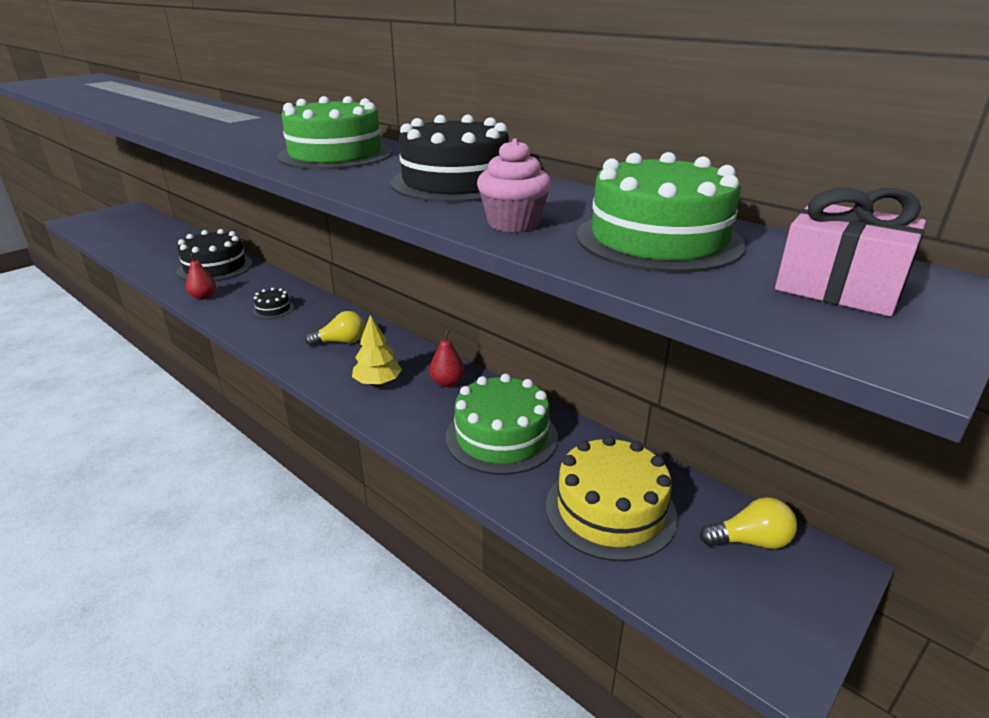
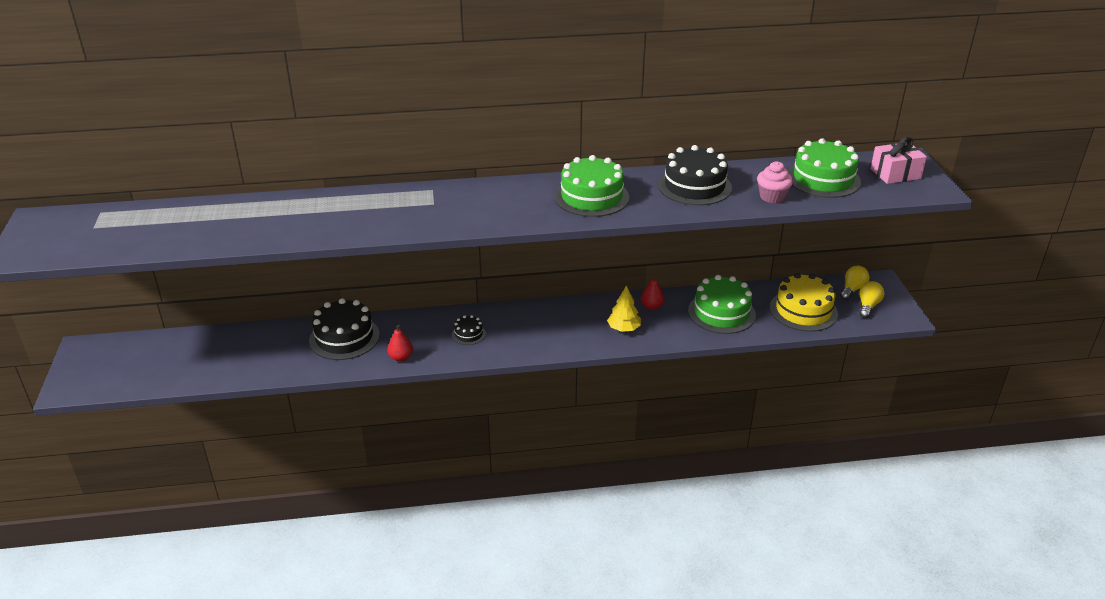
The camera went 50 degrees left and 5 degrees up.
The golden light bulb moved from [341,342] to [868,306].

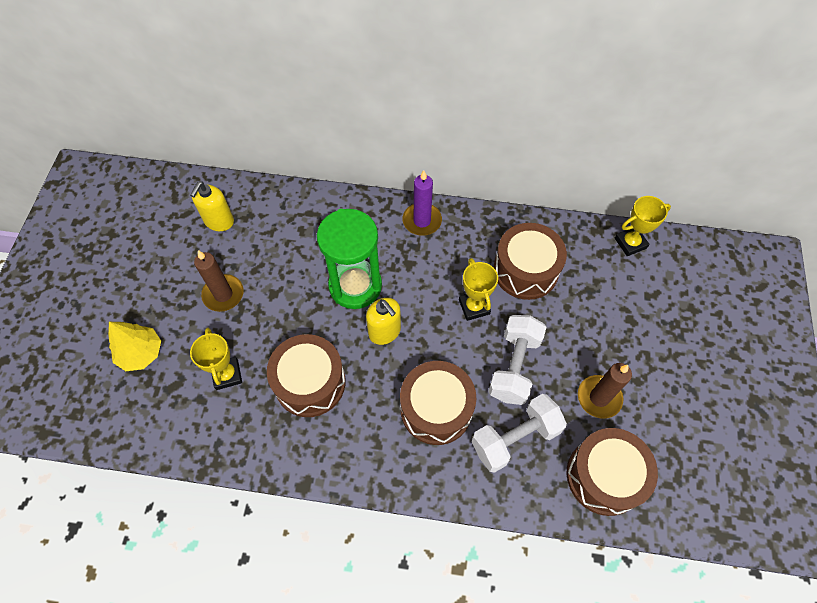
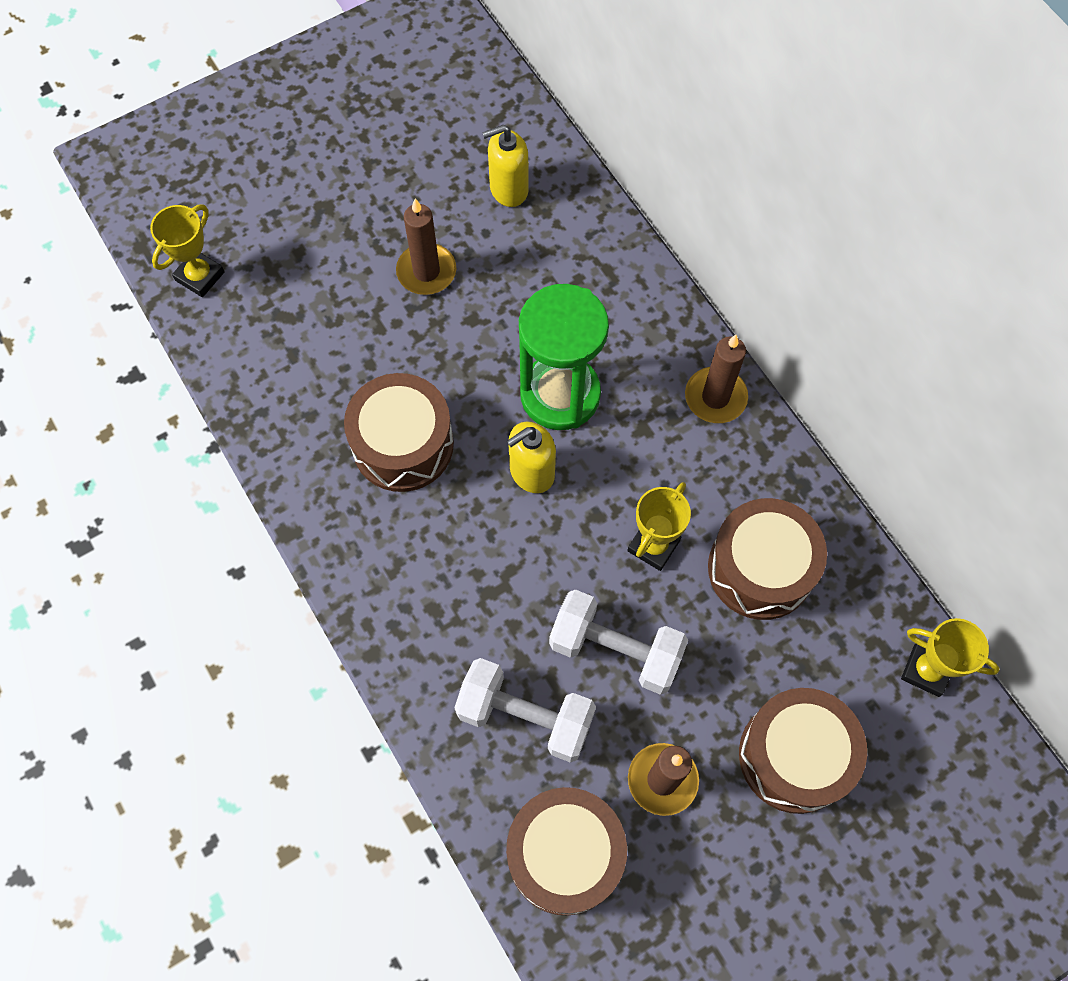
The camera went 50 degrees right and 5 degrees up.
The golden award cup moved from [227,375] to [200,276].
The golden soap pump at [384,332] turned 45 degrees clockwise.
The snow-white free weight at [514,366] turned 45 degrees clockwise.
The purple wax candle at [422,221] became the russet wax candle at [715,397].
The russet drum moved from [436,409] to [794,756].
The golden tree at [141,353] disappeared.

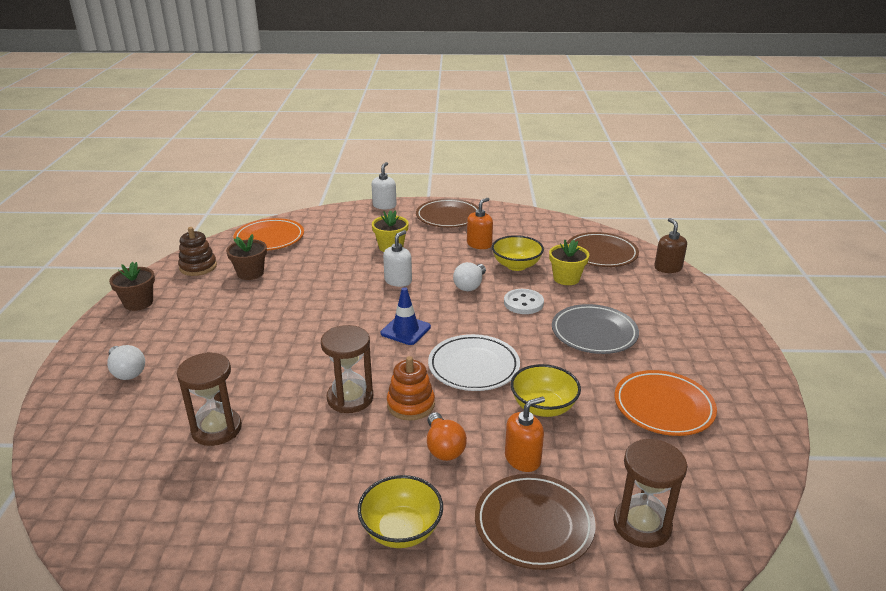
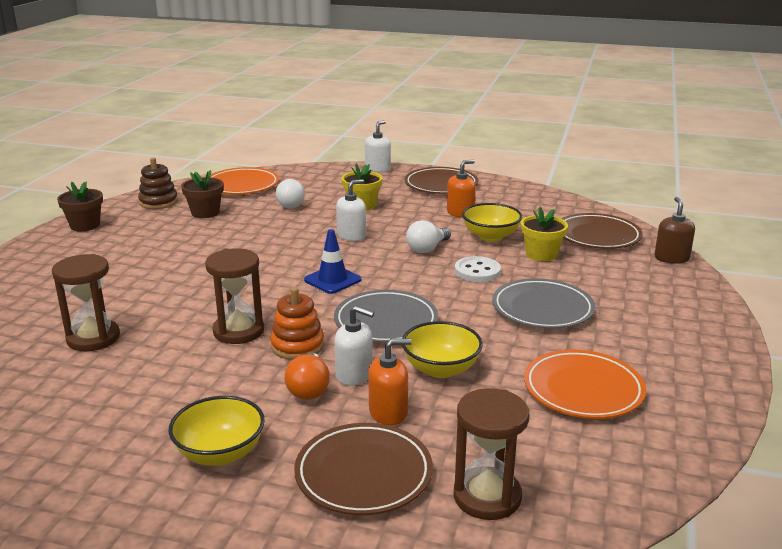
The camera went 15 degrees right and 5 degrees down.
The snow-white light bulb moved from [127,372] to [288,204].
The snow-white dinner plate at [473,367] became the grey dinner plate at [386,322].
The snow-white soap pump at [354,375] appeared.

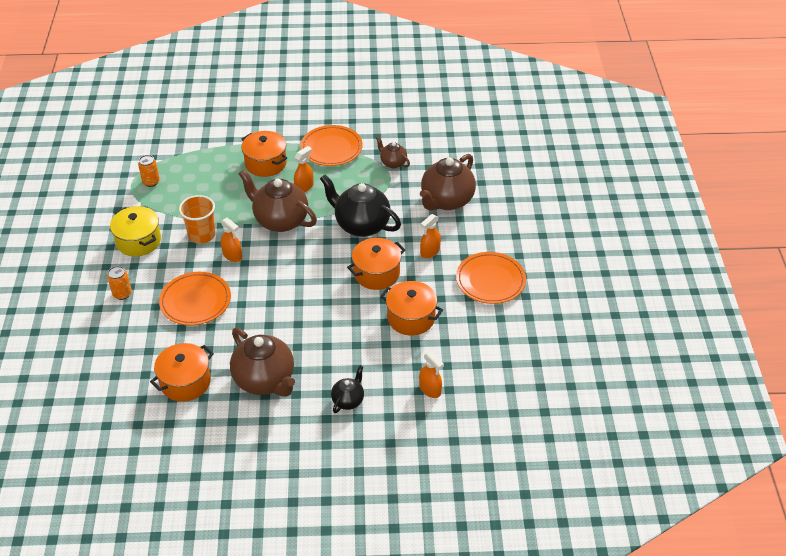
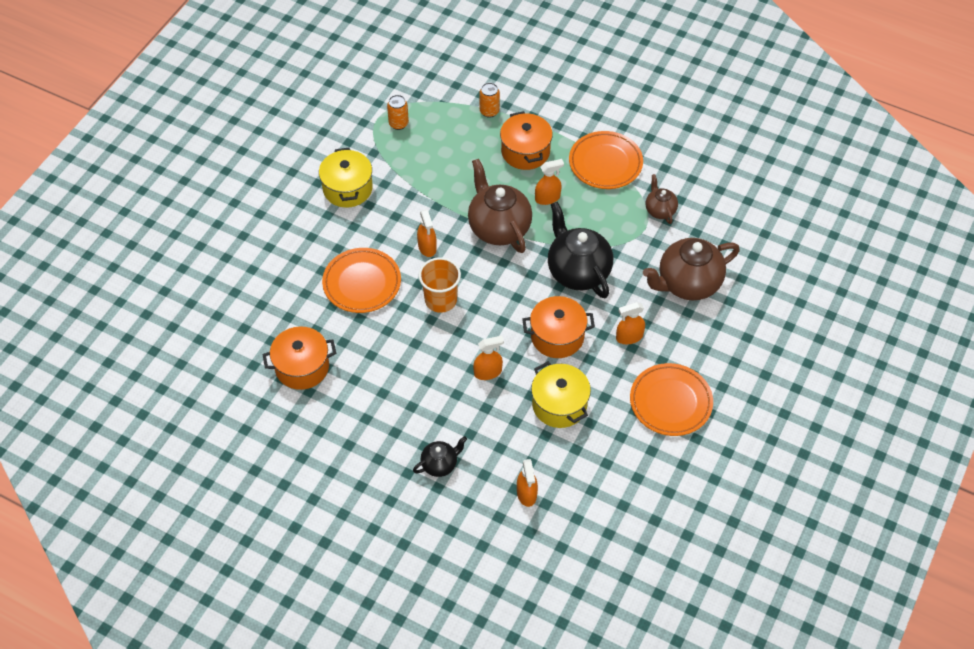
The camera went 30 degrees right and 10 degrees up.
The orange-coloured cup moved from [202,235] to [441,300].
The orange-coloured sprayer at [488,372] appeared.
The orange-coloured can moved from [122,294] to [489,111].
The orange-coloured stockpot at [411,318] became the golden stockpot at [559,405].
The russet teapot at [265,380] disappeared.

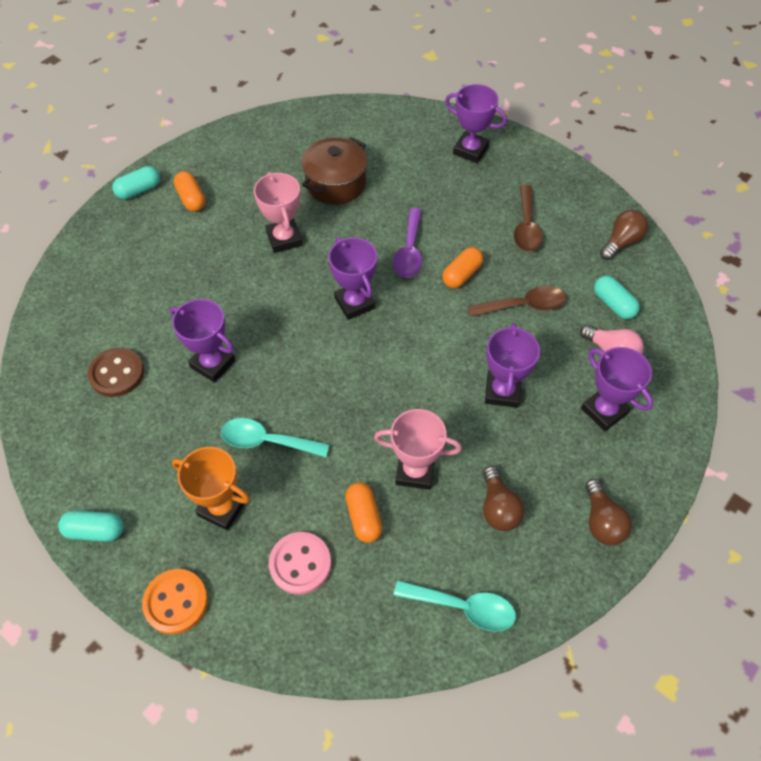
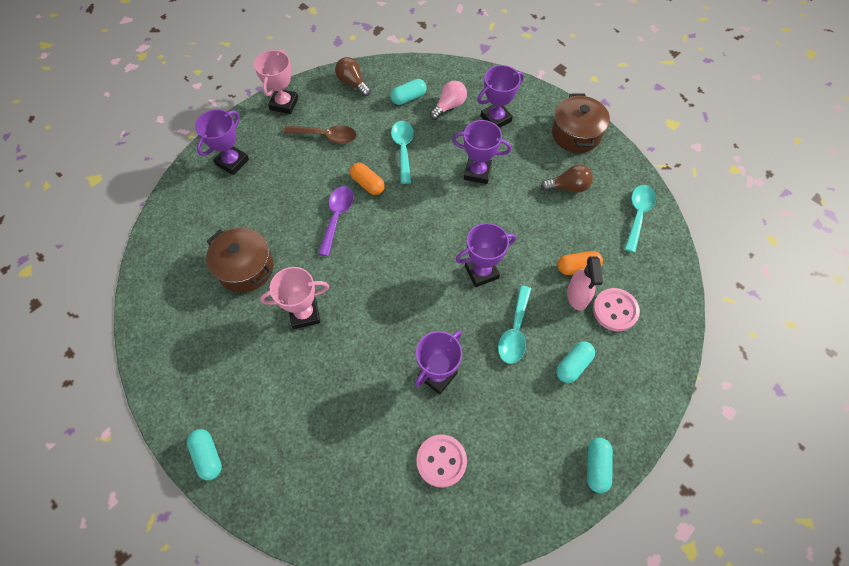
The camera went 85 degrees left and 5 degrees up.
The pink award cup moved from [415,471] to [284,104].
The purple teaspoon at [409,251] turned 90 degrees counterclockwise.
The russet teaspoon at [523,306] became the turquoise teaspoon at [403,149].
The russet button at [117,373] became the pink button at [441,461].
The purple award cup moved from [355,303] to [481,272].
The russet light bulb at [601,521] was replaced by the russet stockpot at [576,134].
The orange-coloured award cup at [222,508] was replaced by the turquoise pill shape at [573,365].
The pink sprayer at [577,296] appeared.
The orange-coloured button at [176,602] disappeared.
The orange-coloured pill shape at [191,199] disappeared.

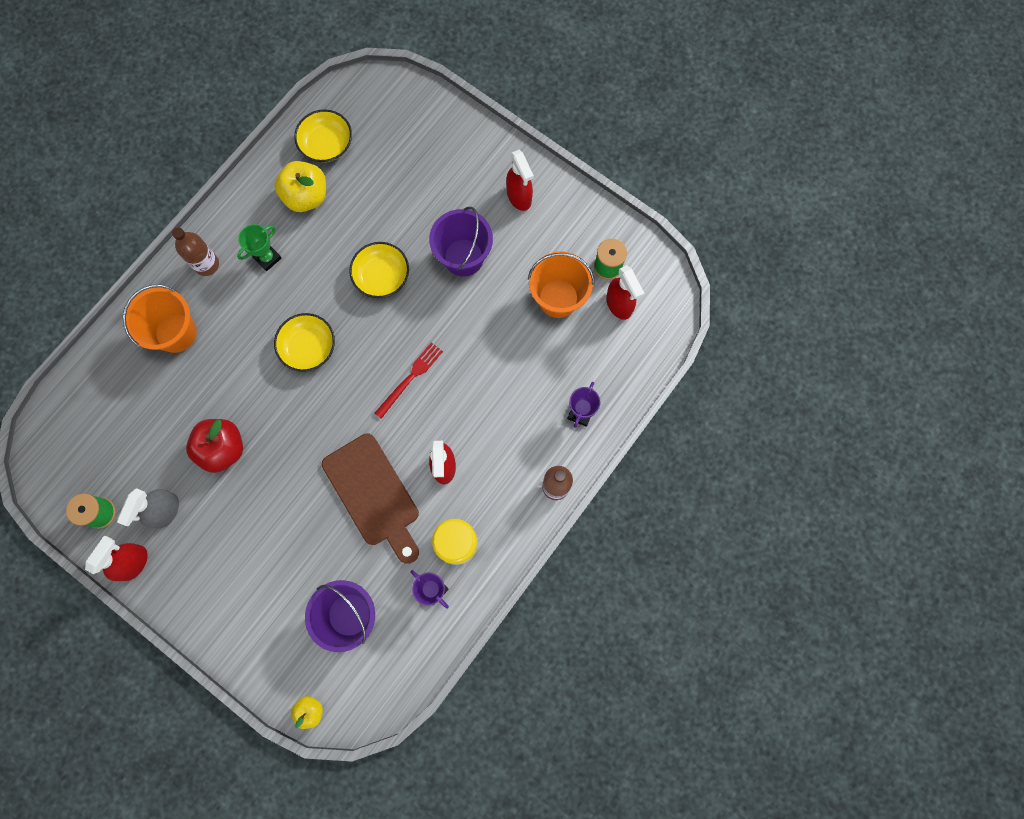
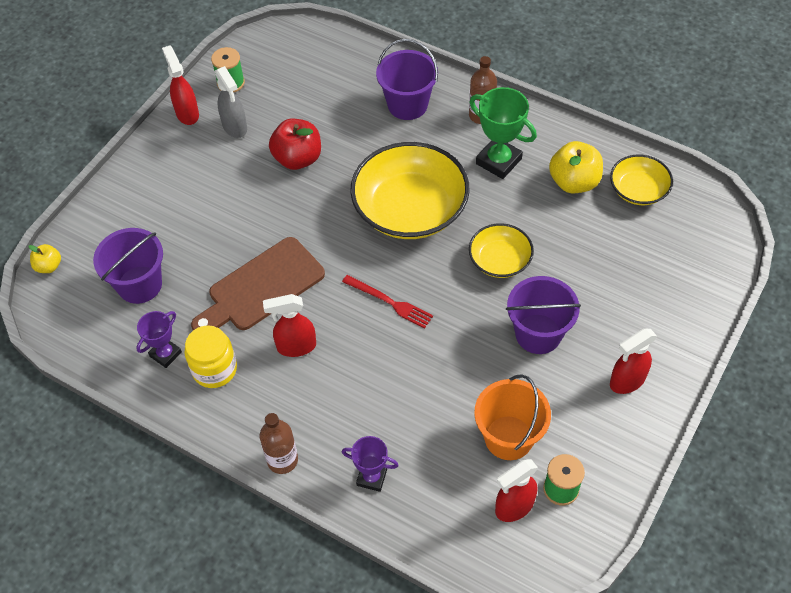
The camera went 85 degrees right and 20 degrees down.
The crimson sprayer at [134,562] turned 135 degrees counterclockwise.
The grey sprayer at [166,511] turned 135 degrees counterclockwise.
The golden serving bowl at [308,347] changed to 1.88 times the size.
The orange-coloured bucket at [176,333] became the purple bucket at [407,105].
The green award cup at [267,258] changed to 1.61 times the size.

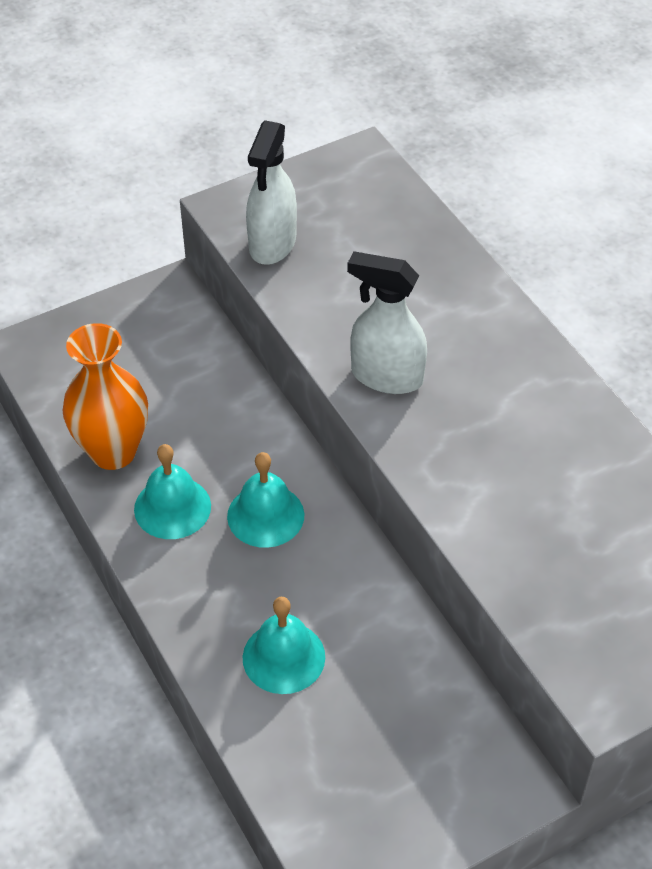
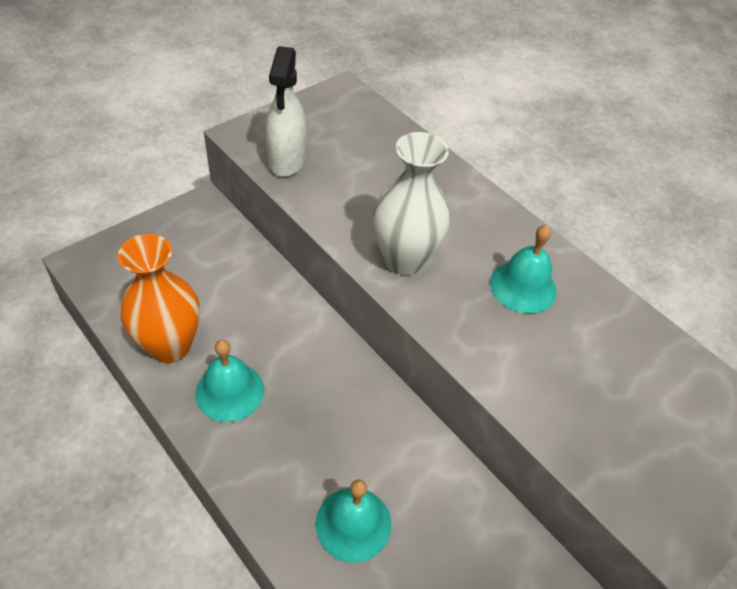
The camera went 15 degrees left and 0 degrees up.
The snow-white sprayer at [386,376] was replaced by the snow-white flower vase at [404,260].
The turquoise school bell moved from [265,515] to [523,286].

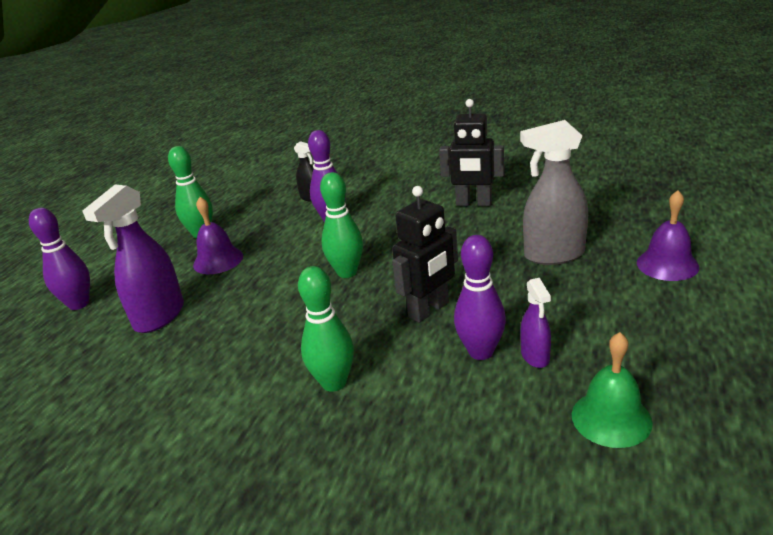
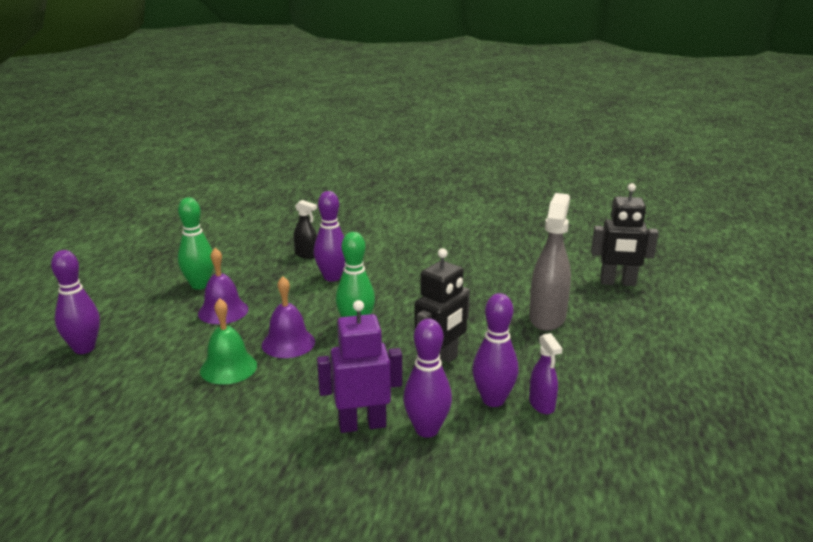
The camera went 10 degrees left and 5 degrees down.
The green school bell moved from [611,418] to [228,368].
The purple school bell moved from [667,264] to [288,343].
The green tenpin at [334,383] was replaced by the purple toy robot at [362,425].
The purple tenpin at [427,430] appeared.
The grey sprayer at [553,255] turned 120 degrees clockwise.
The black toy robot moved from [473,203] to [617,283].
The purple sprayer at [159,316] disappeared.

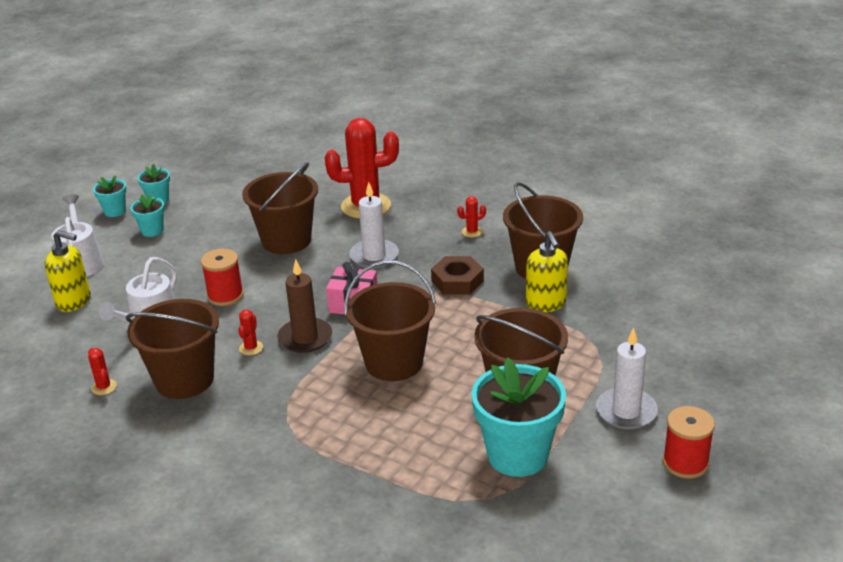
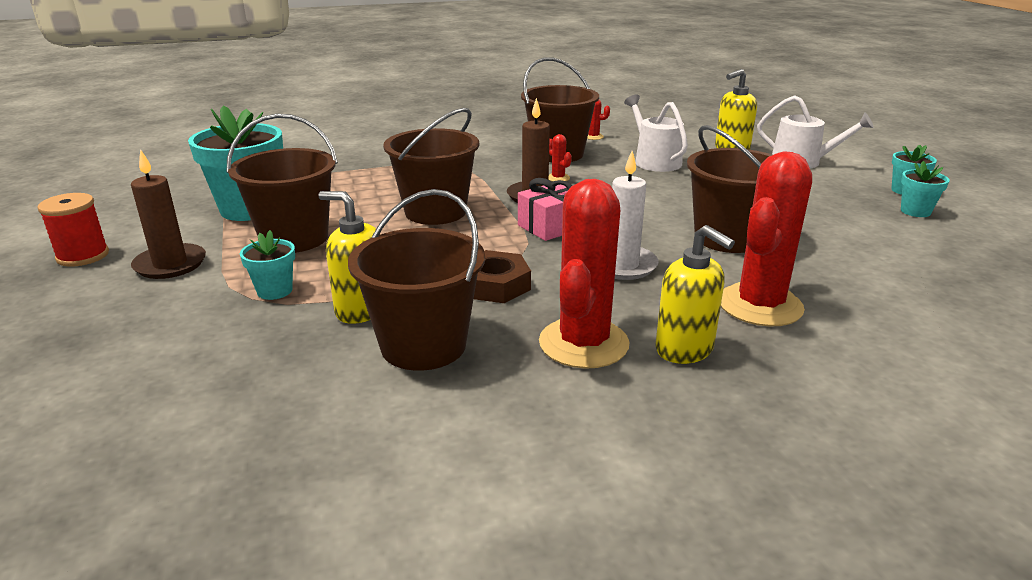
The camera went 130 degrees right and 5 degrees down.
The snow-white wax candle at [626,411] became the russet wax candle at [170,264].
The turquoise potted plant moved from [152,231] to [274,291].
The crimson cactus at [472,232] changed to 2.49 times the size.
The golden soap pump at [684,349] appeared.
The crimson bobbin at [225,295] disappeared.

